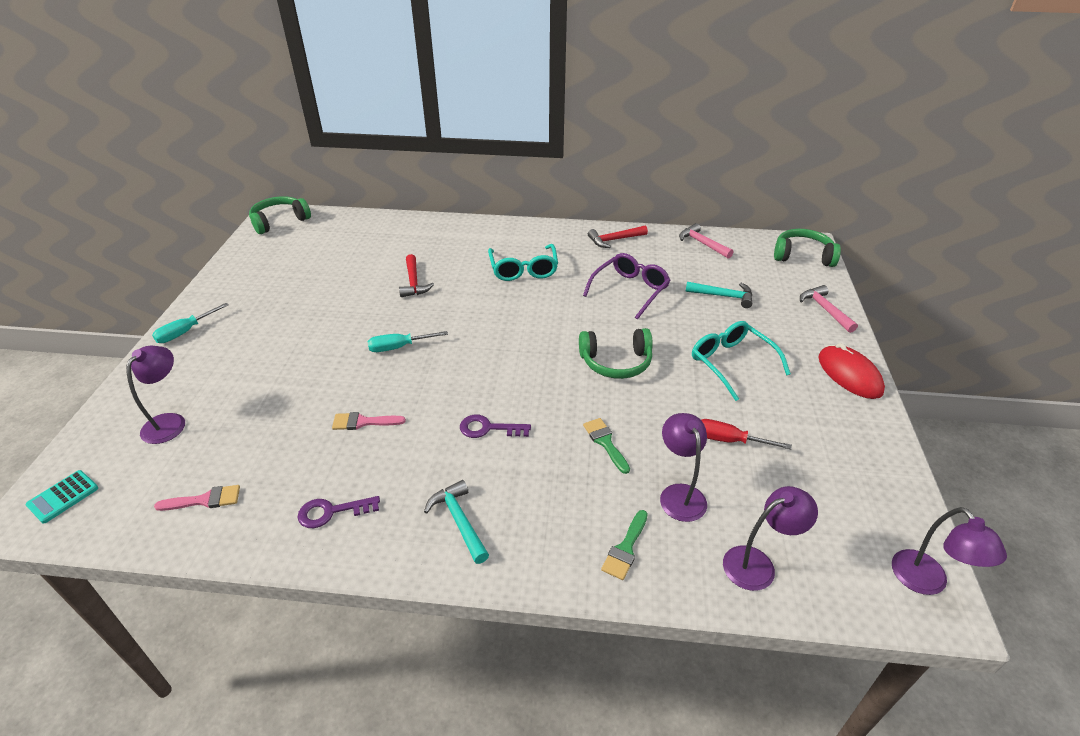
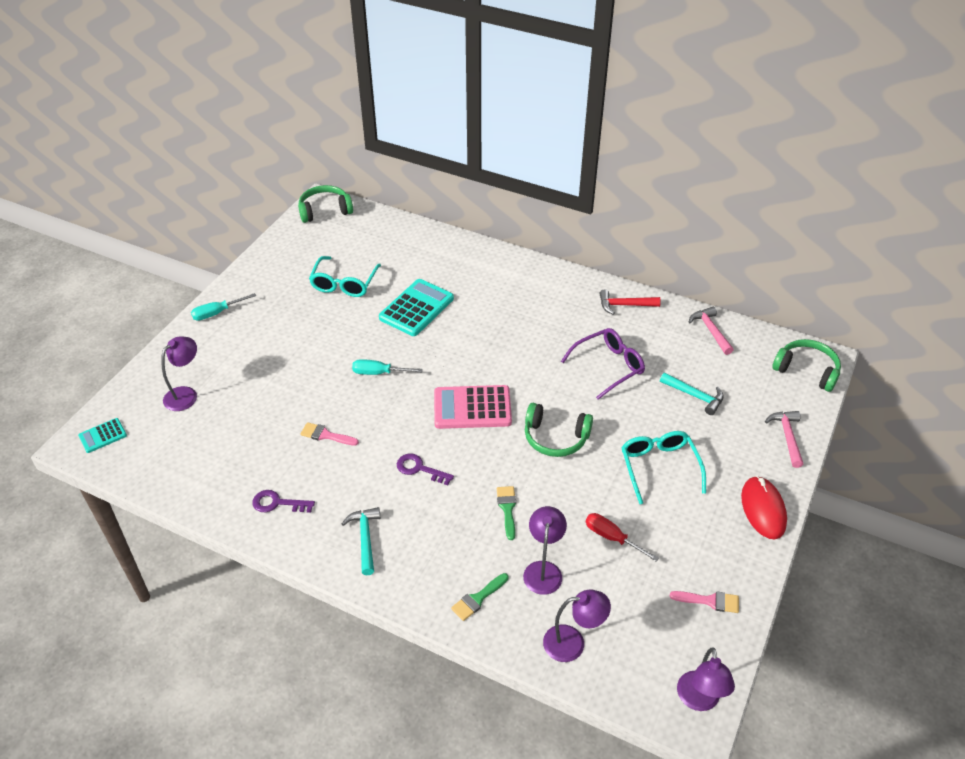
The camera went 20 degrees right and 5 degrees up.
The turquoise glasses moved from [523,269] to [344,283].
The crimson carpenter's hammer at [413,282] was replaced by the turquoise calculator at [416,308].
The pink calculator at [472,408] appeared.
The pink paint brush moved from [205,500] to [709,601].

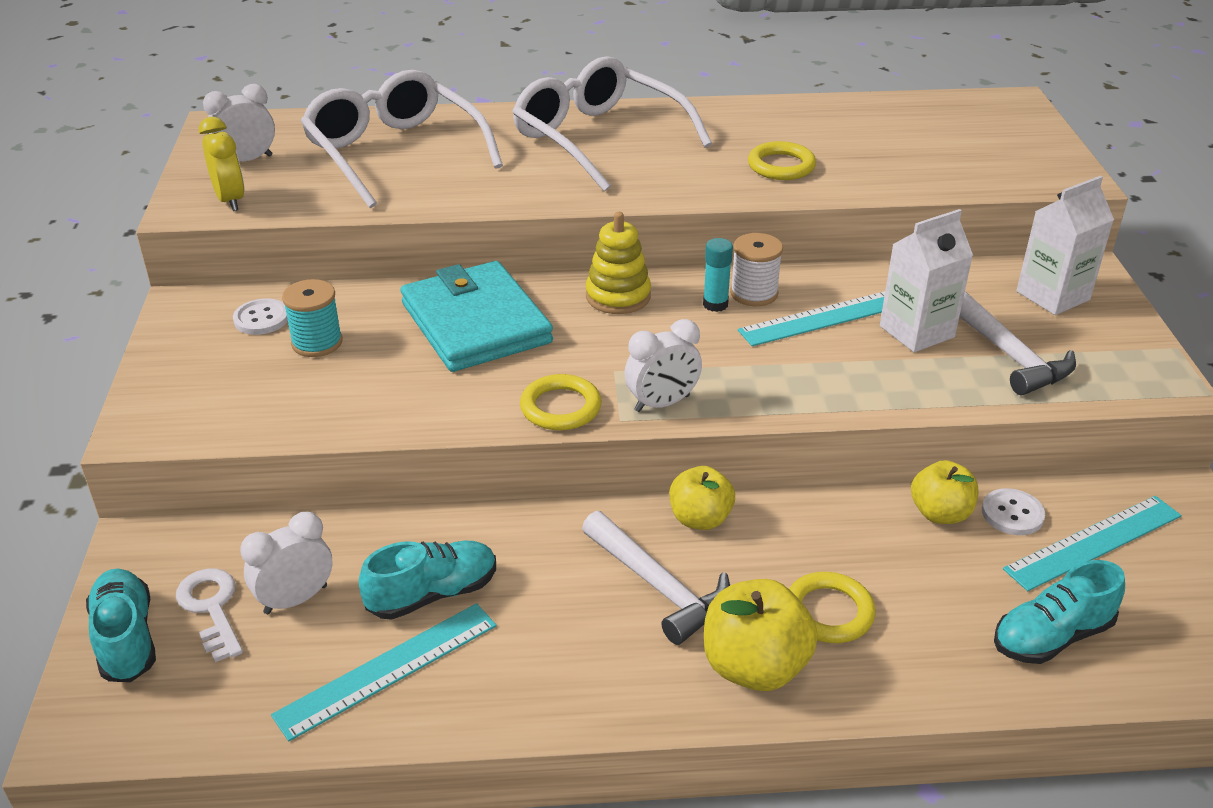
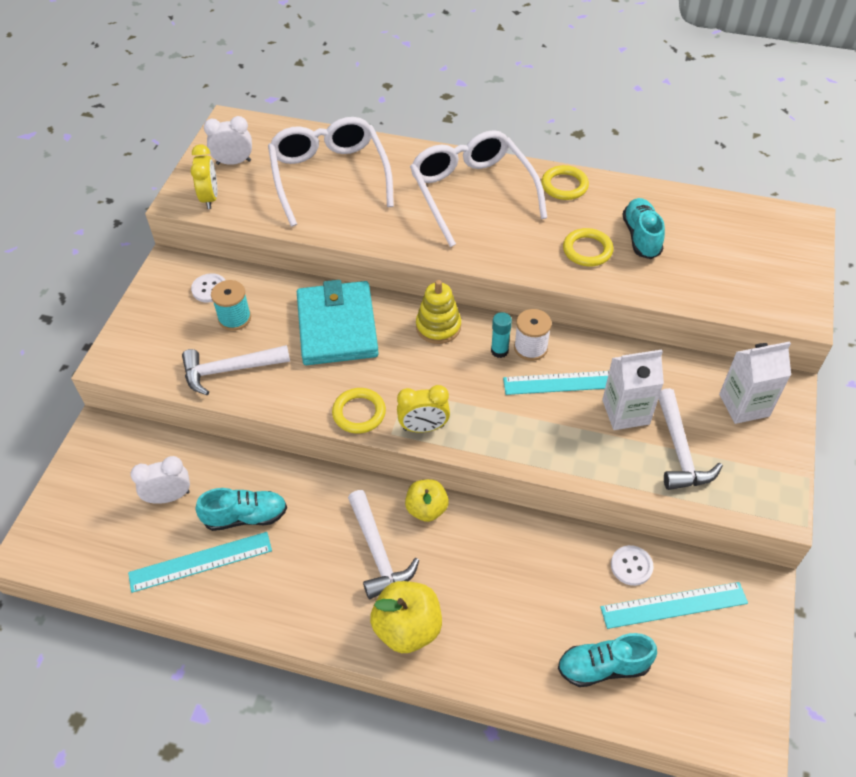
The camera went 20 degrees right and 15 degrees up.
The snow-white carpenter's hammer at [230,370] appeared.
The snow-white bedside clock at [662,403] became the golden bedside clock at [423,427].
The golden torus moved from [828,612] to [564,186].
The turquoise sneaker moved from [126,639] to [641,237].
The snow-white latchkey at [211,608] disappeared.
The golden apple fruit at [940,513] disappeared.

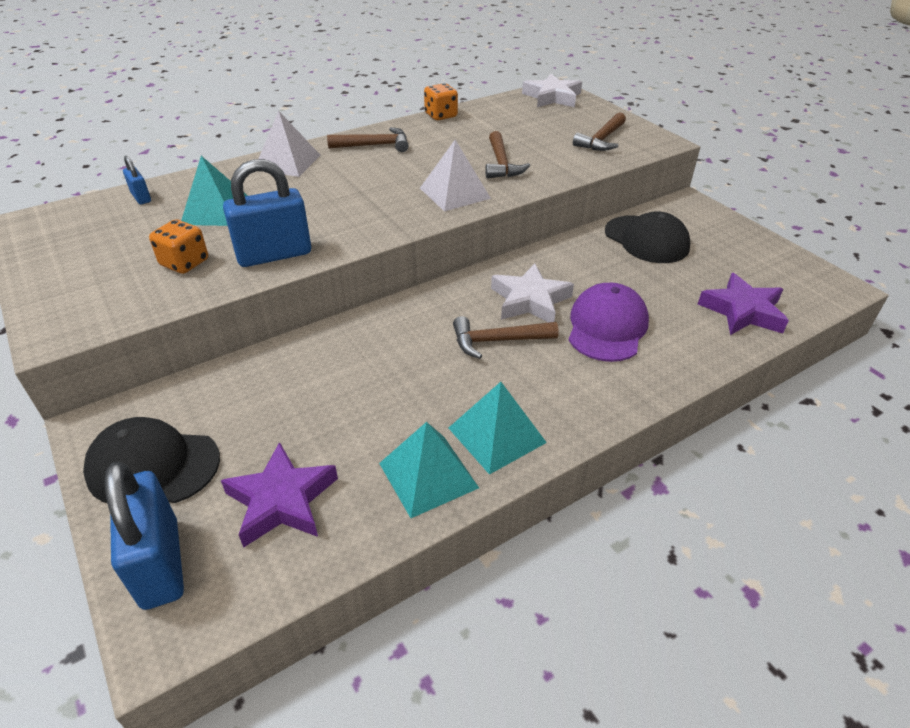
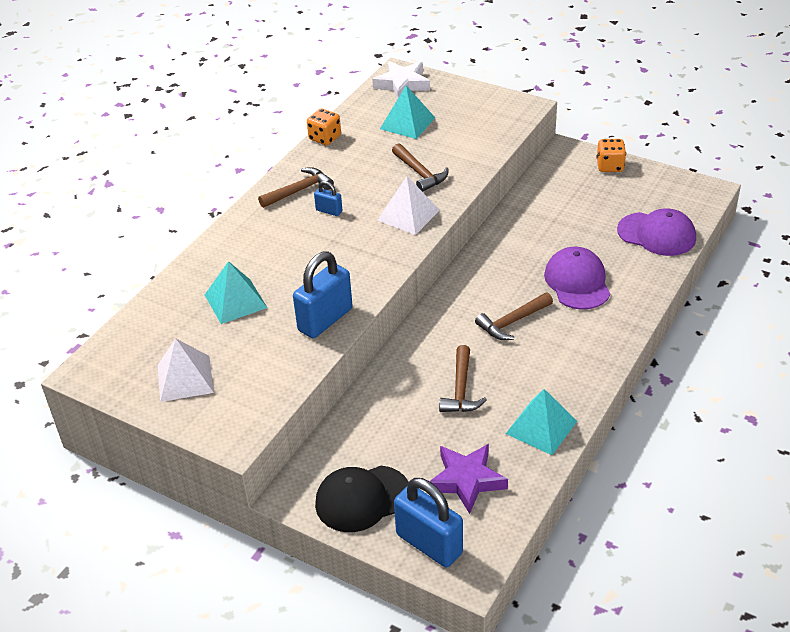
The camera went 25 degrees left and 0 degrees up.
The snow-white pyramid moved from [287,162] to [185,378].
The royal blue lock moved from [141,197] to [329,211].
The turquoise pyramid moved from [496,435] to [407,123].
The russet carpenter's hammer moved from [601,140] to [461,389].
The orange-coloured dice moved from [184,263] to [610,166].
The purple star at [742,311] was replaced by the purple cap at [657,234].
The snow-white star at [530,300] disappeared.
The black cap at [646,240] disappeared.

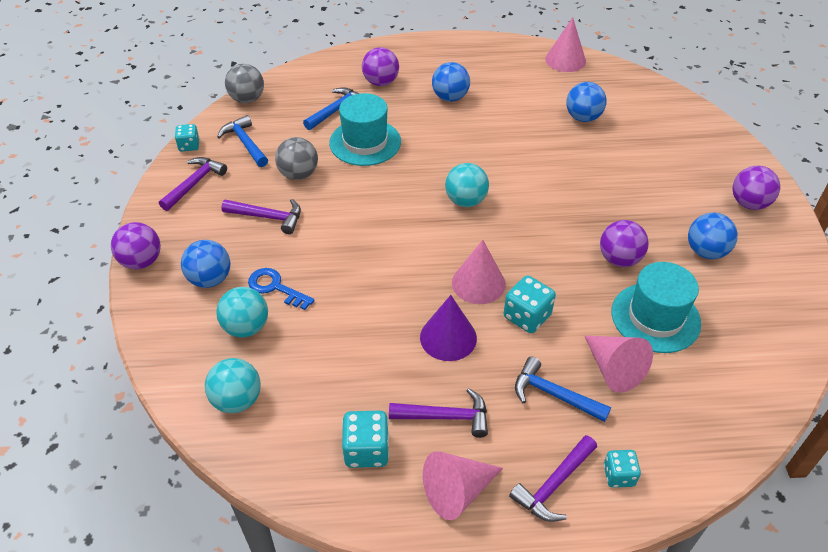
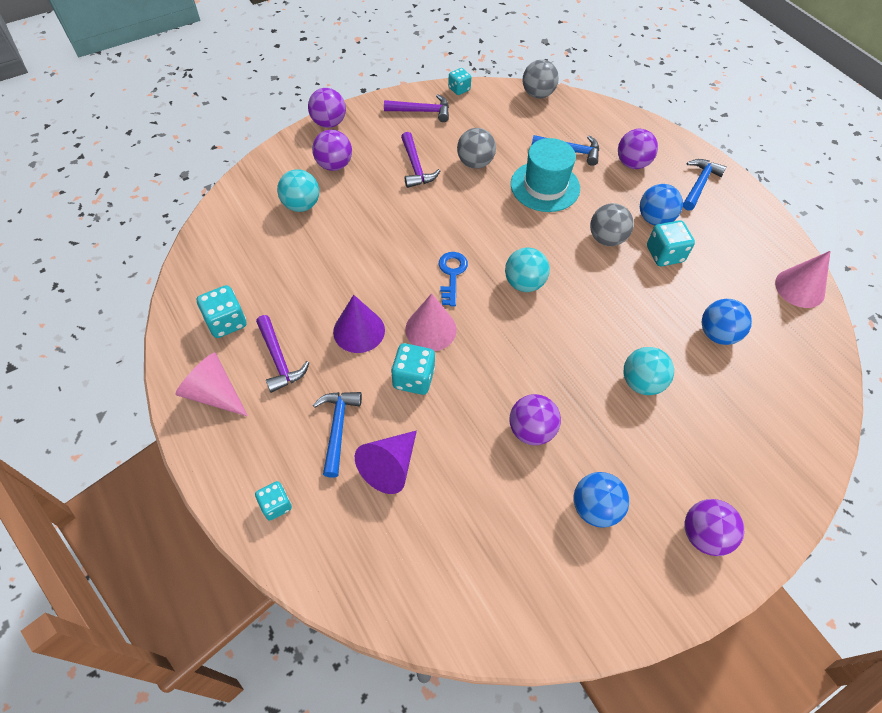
The camera went 60 degrees right and 10 degrees up.
The royal blue ball at [210,279] became the purple ball at [334,165].
The pink solid cone at [613,369] became the purple solid cone at [390,466].
The royal blue latchkey moved from [275,287] to [452,274].
The grey ball at [606,238] appeared.
The turquoise ball moved from [237,400] to [641,382].
The turquoise dice at [664,254] appeared.
The royal blue carpenter's hammer moved from [245,143] to [699,184].
The purple carpenter's hammer at [553,485] disappeared.
The turquoise hat at [655,317] disappeared.

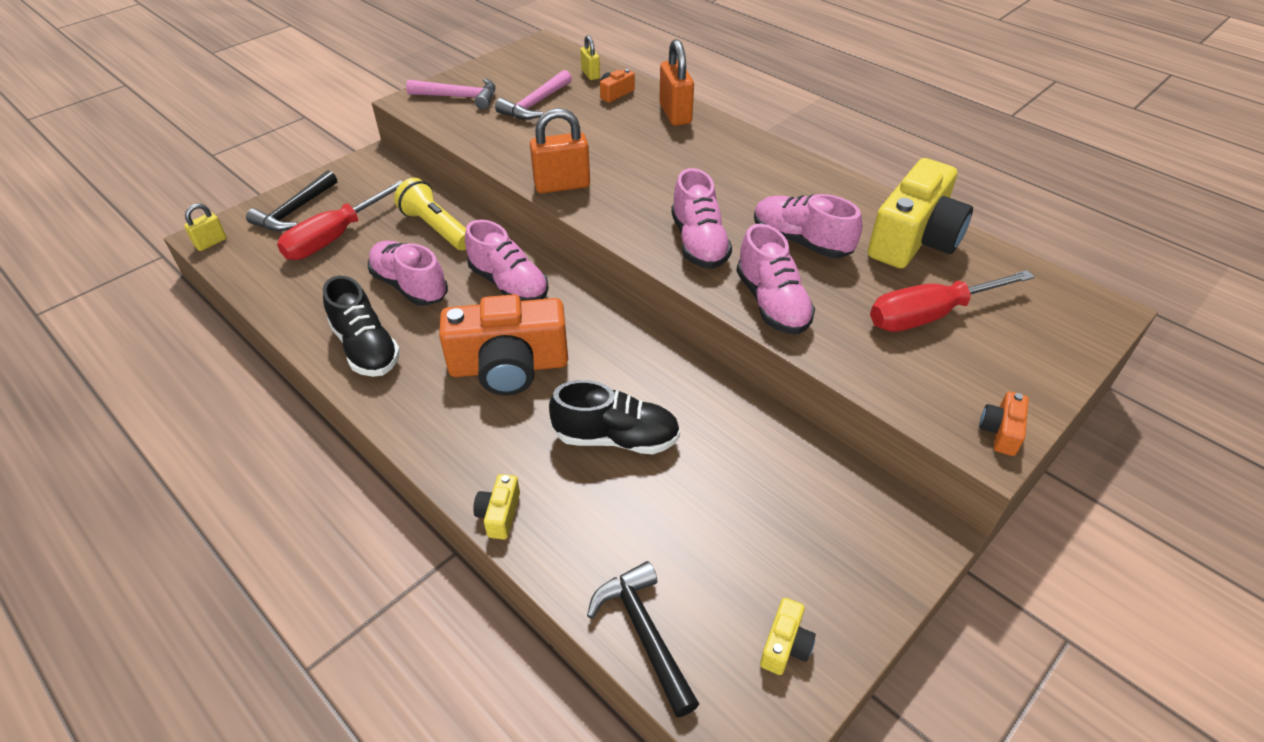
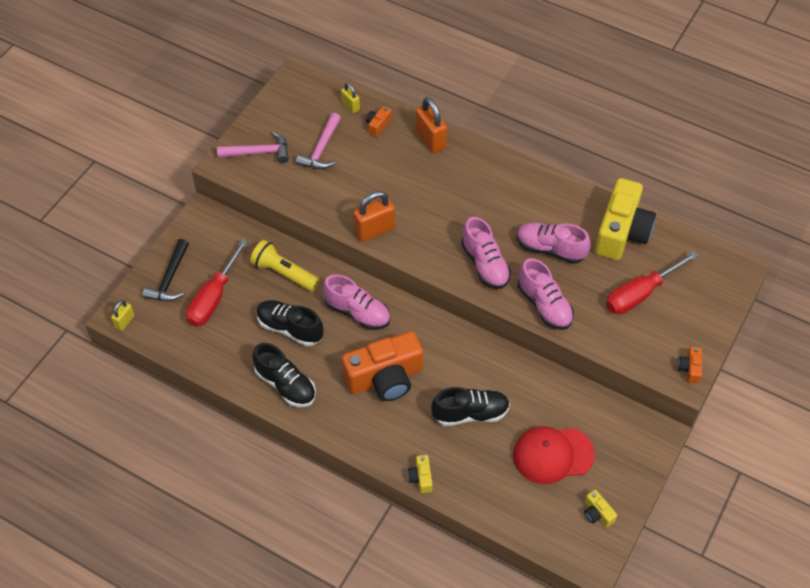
The camera went 15 degrees left and 10 degrees up.
The pink sneaker at [410,286] became the black sneaker at [290,328].
The crimson cap at [553,455] appeared.
The golden camera at [785,645] turned 135 degrees clockwise.
The black carpenter's hammer at [645,633] disappeared.

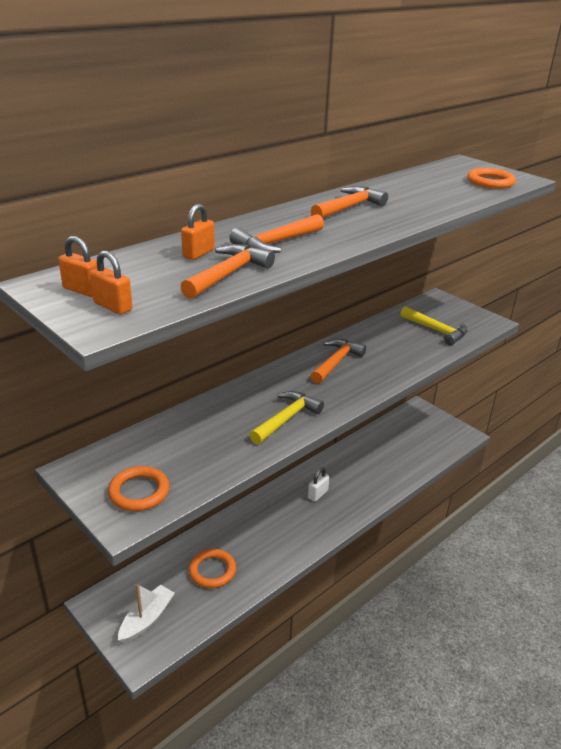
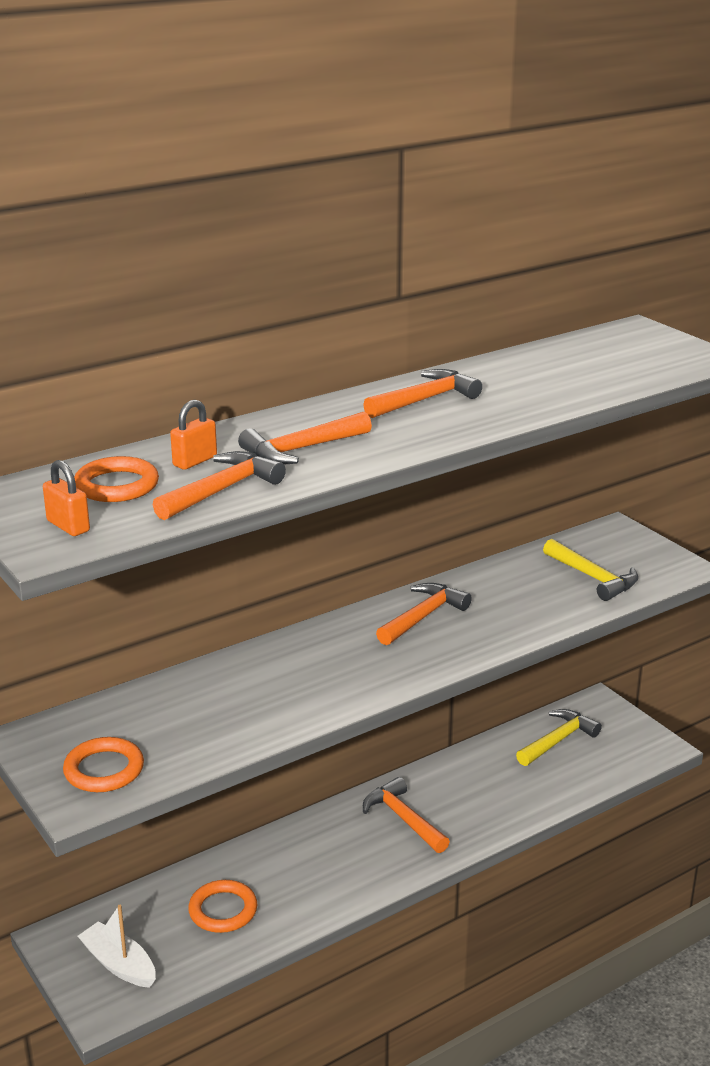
The camera went 10 degrees right and 5 degrees down.
The orange-coloured torus moved from [490,182] to [117,485].
The snow-white boat at [146,619] turned 90 degrees counterclockwise.
The snow-white lock at [318,494] was replaced by the orange-coloured carpenter's hammer at [403,818].
The golden carpenter's hammer moved from [286,418] to [558,740].
The orange-coloured lock at [82,290] disappeared.

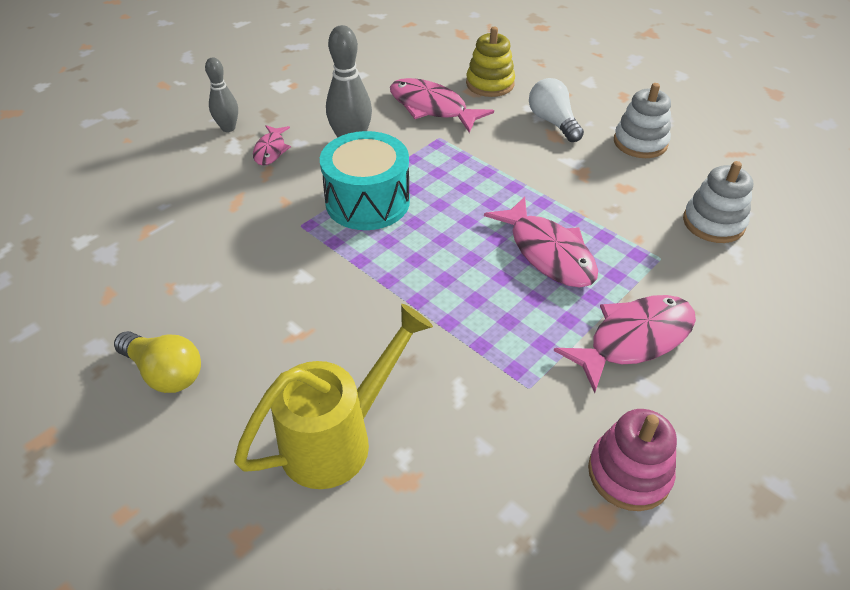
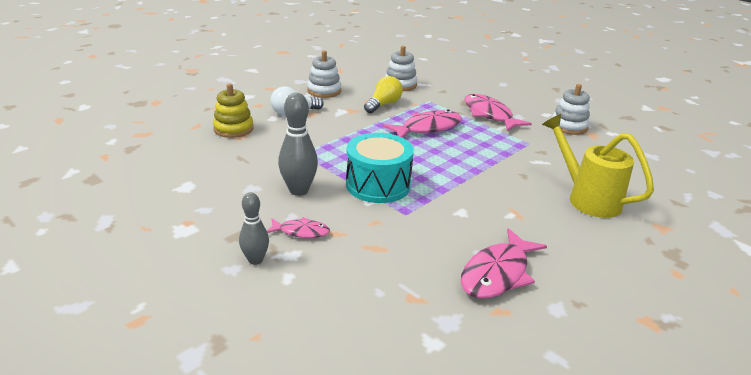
The camera went 90 degrees left and 15 degrees down.
The golden light bulb moved from [165,372] to [383,104].
The pink toy fish moved from [432,108] to [497,273].
The pink stacking toy at [629,473] became the snow-white stacking toy at [569,126].

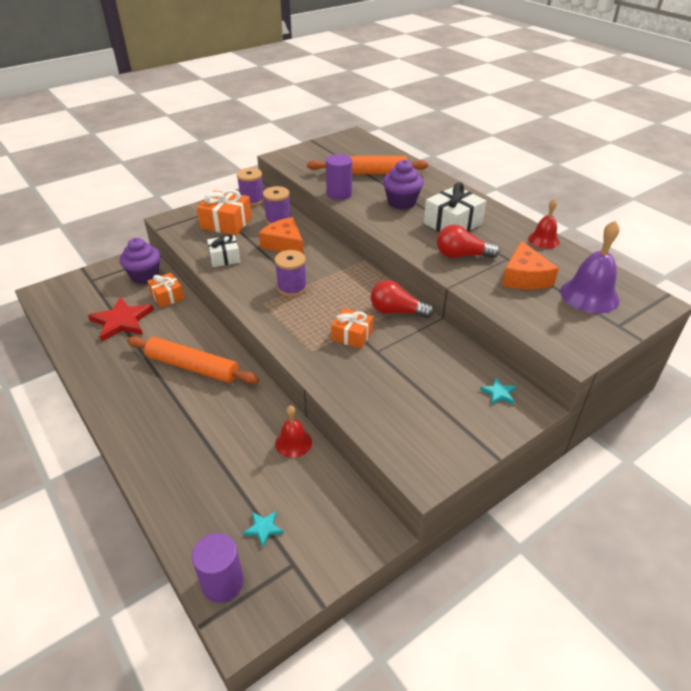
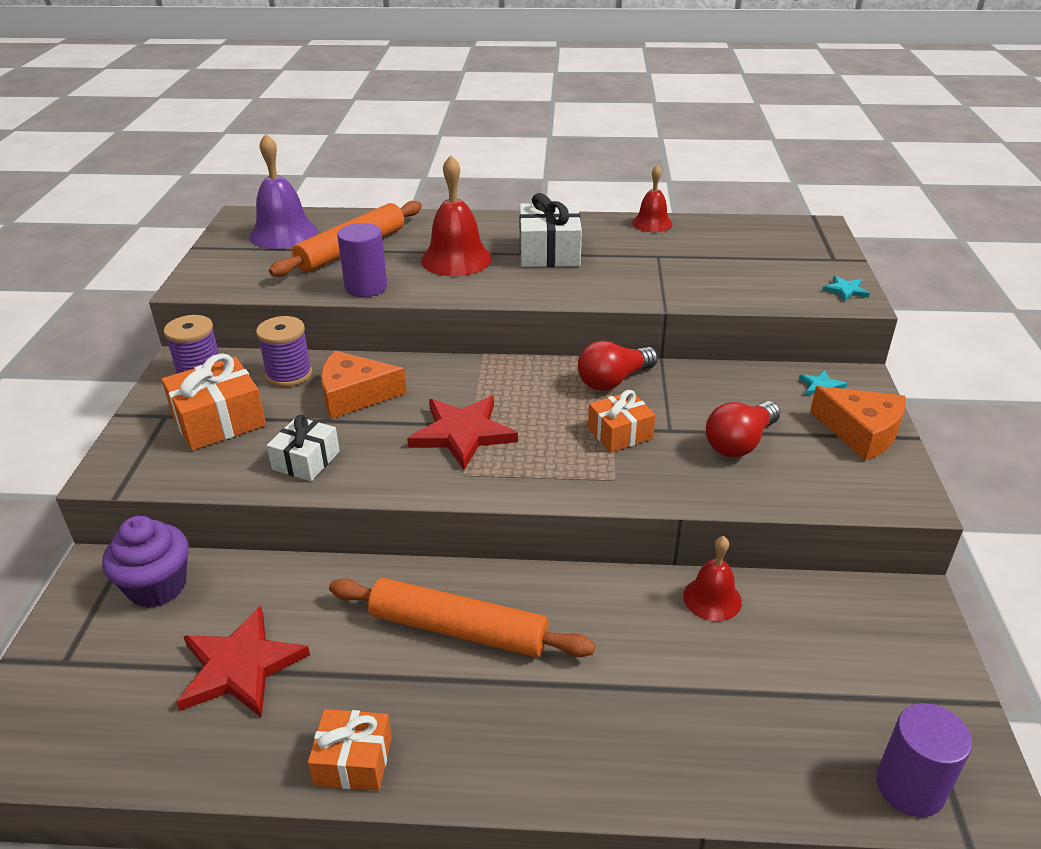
The camera went 50 degrees left and 5 degrees down.
The purple school bell moved from [589,295] to [283,233].
The orange-coloured wrapped gift moved from [167,296] to [353,761].
The orange-coloured dough roller at [192,367] turned 45 degrees clockwise.
The purple bobbin at [292,288] was replaced by the crimson star at [462,434].
The purple cupcake at [401,202] was replaced by the crimson school bell at [456,259].
The crimson light bulb moved from [462,255] to [739,443].
The orange-coloured cheese moved from [524,277] to [861,432].
The turquoise star moved from [263,528] to [845,290].

